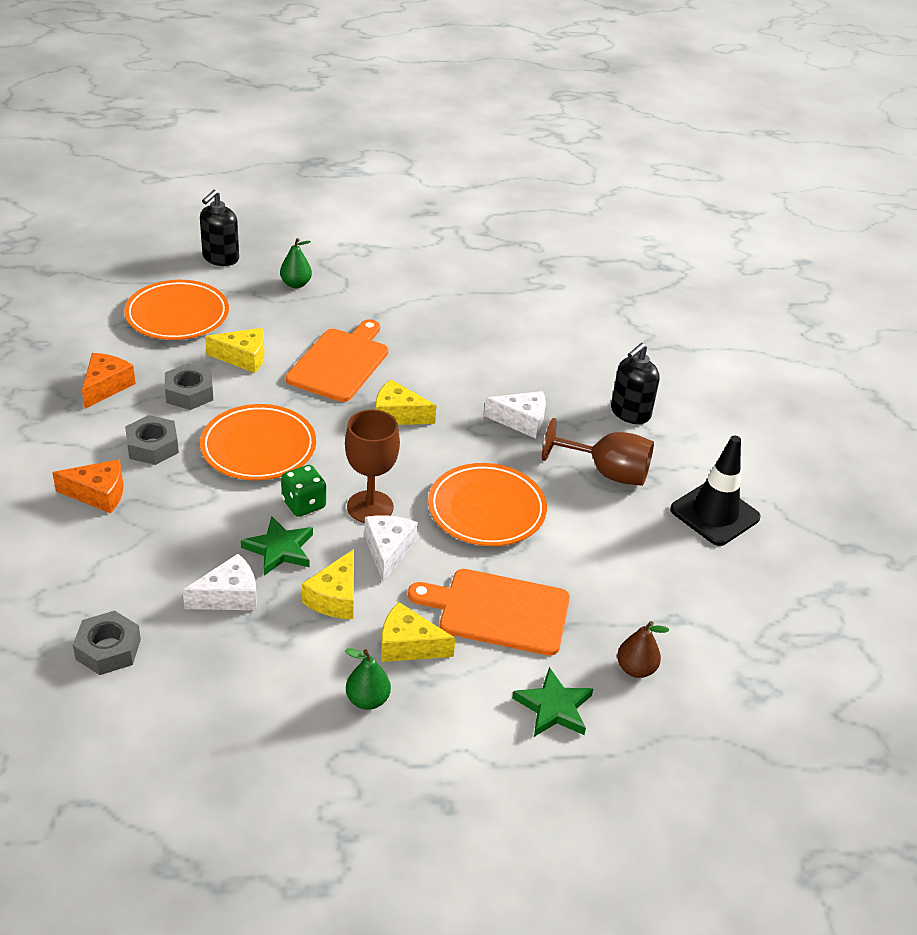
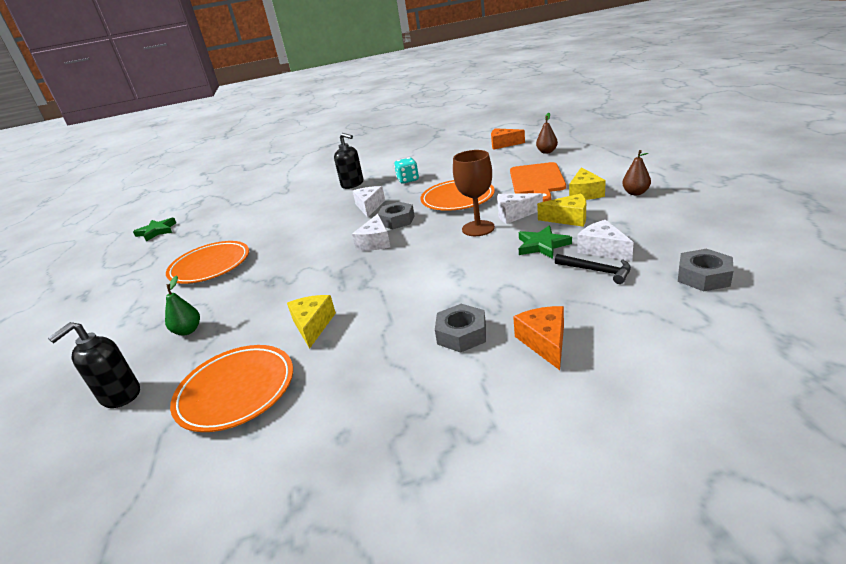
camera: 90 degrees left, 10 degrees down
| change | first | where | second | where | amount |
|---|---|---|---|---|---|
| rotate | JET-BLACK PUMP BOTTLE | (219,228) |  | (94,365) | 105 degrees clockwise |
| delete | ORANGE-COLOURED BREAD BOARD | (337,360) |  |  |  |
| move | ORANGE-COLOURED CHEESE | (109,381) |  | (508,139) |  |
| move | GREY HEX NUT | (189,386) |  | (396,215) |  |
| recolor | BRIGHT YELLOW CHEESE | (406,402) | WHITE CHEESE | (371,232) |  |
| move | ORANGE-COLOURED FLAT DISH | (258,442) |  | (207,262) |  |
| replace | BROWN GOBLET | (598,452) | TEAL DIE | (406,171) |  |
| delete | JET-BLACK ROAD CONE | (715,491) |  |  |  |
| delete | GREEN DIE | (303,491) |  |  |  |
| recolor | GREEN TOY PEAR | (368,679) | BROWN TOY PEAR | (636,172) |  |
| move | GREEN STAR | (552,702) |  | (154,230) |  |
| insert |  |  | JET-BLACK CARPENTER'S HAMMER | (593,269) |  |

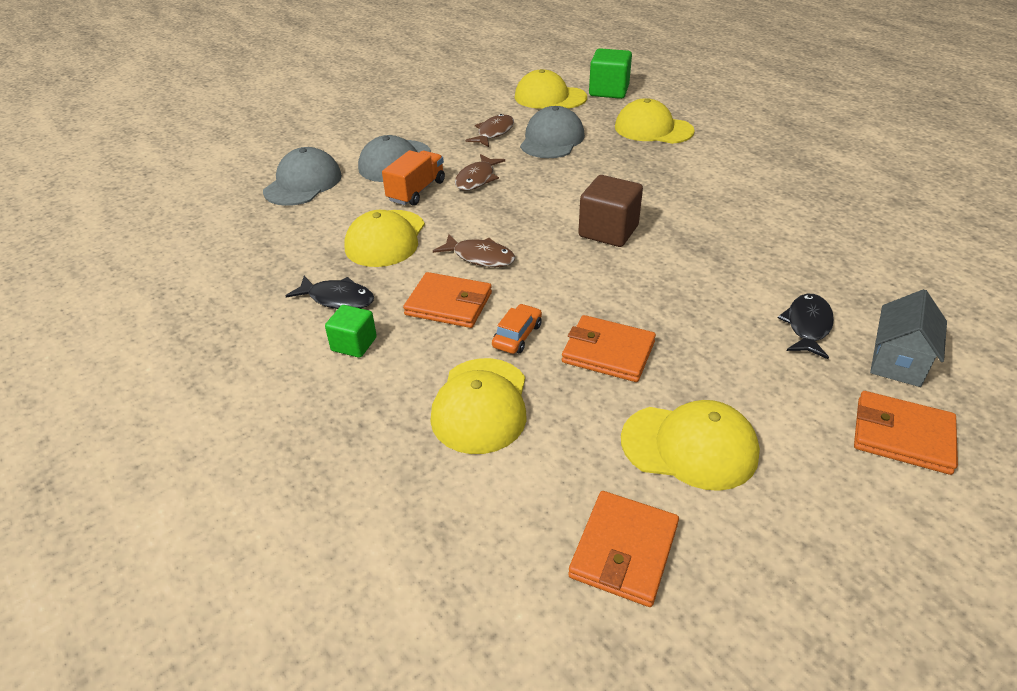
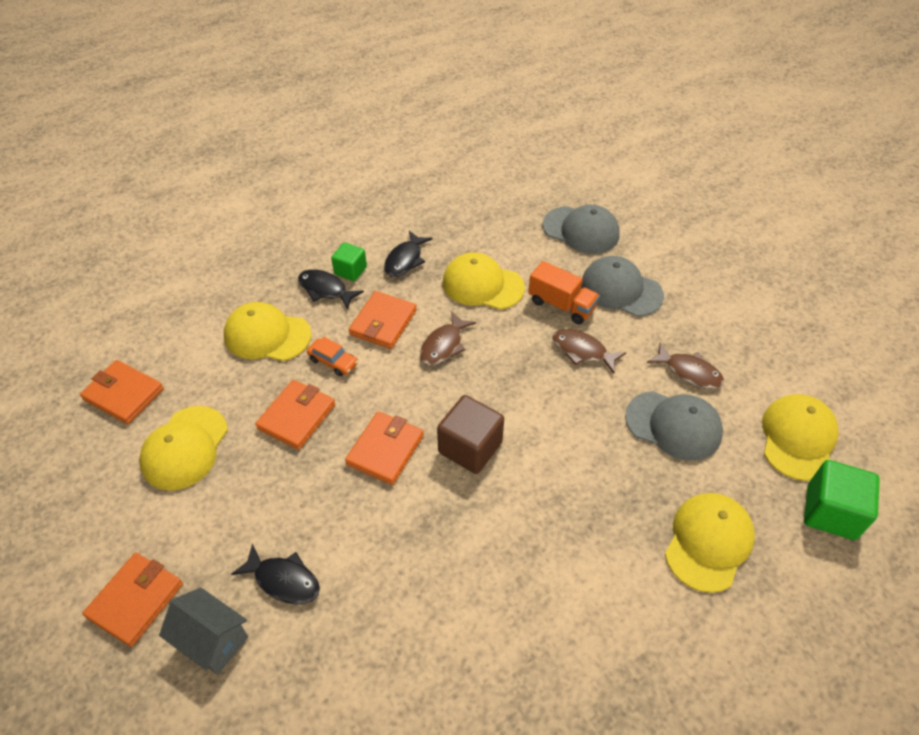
camera: 95 degrees right, 10 degrees up
| change | first | where | second | where | amount |
|---|---|---|---|---|---|
| insert |  |  | JET-BLACK FISH | (331,289) |  |
| insert |  |  | ORANGE-COLOURED CARD WALLET | (384,448) |  |

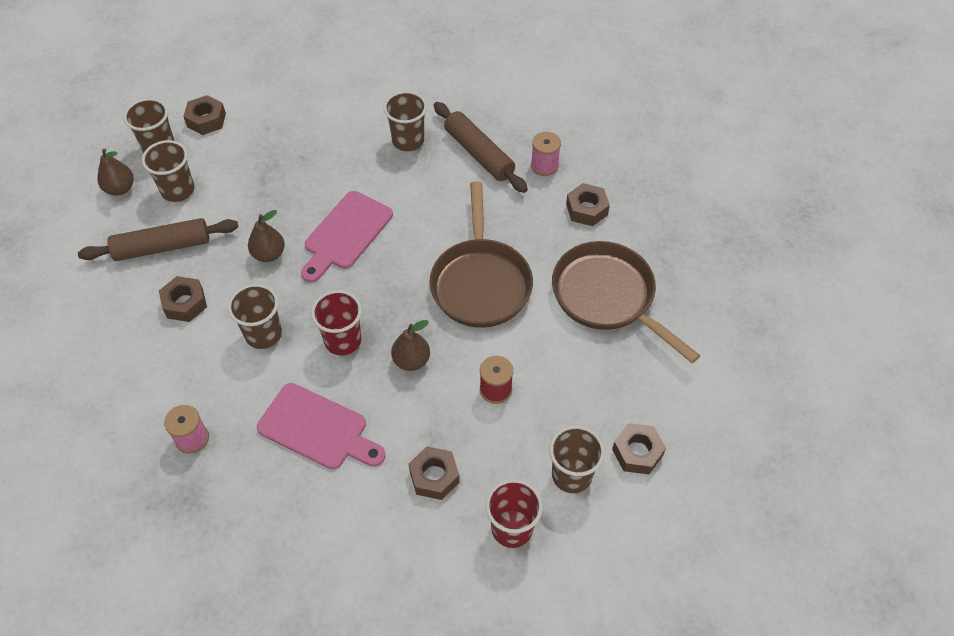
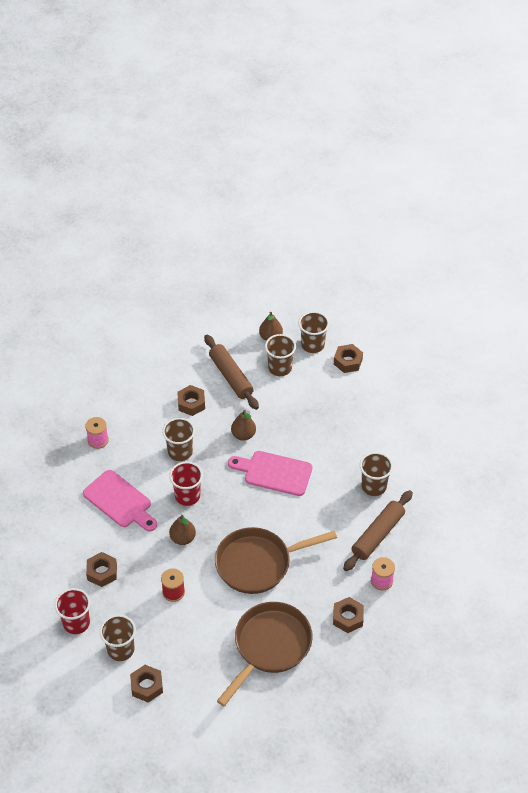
camera: 75 degrees right, 5 degrees down
| change | first | where | second | where | amount |
|---|---|---|---|---|---|
| rotate | ROSY BREAD BOARD | (321,426) |  | (120,500) | 60 degrees counterclockwise |

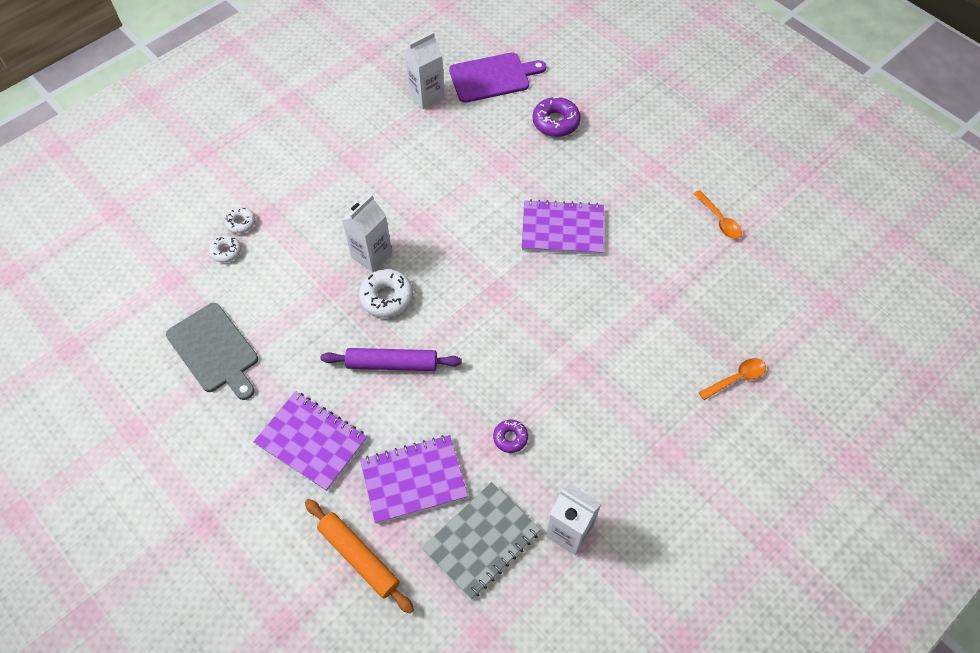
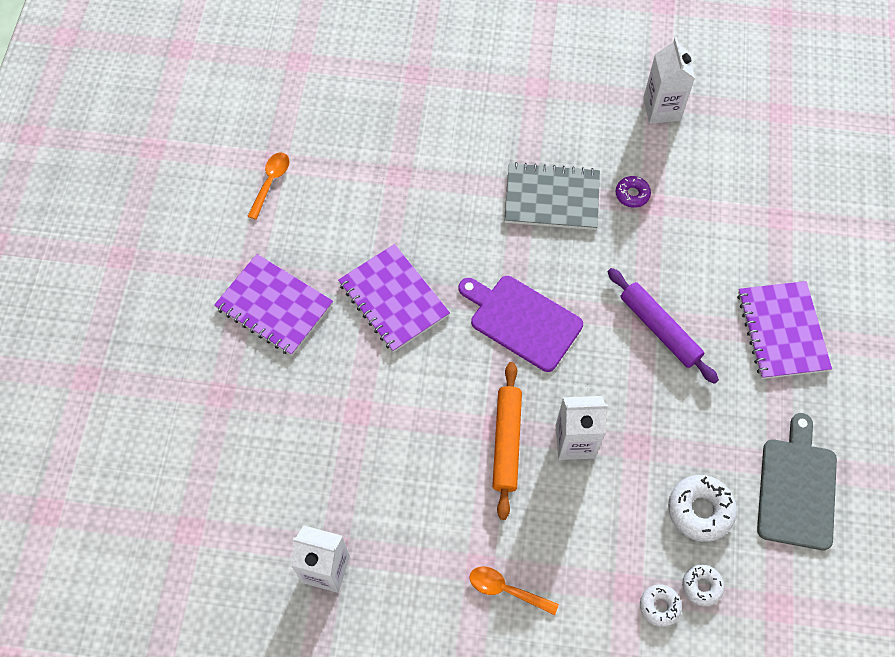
camera: 130 degrees left, 5 degrees up
| change | first | where | second | where | amount |
|---|---|---|---|---|---|
| move | PURPLE BREAD BOARD | (497,77) |  | (521,324) |  |
| delete | PURPLE DOUGHNUT | (557,117) |  |  |  |
| move | WHITE DOUGHNUT | (386,293) |  | (702,508) |  |
| move | ORANGE-COLOURED SPOON | (732,379) |  | (514,590) |  |
| move | PURPLE NOTEPAD | (414,479) |  | (273,305) |  |
| move | GREY NOTEPAD | (481,541) |  | (552,196) |  |
| move | ORANGE-COLOURED DOUGH ROLLER | (359,556) |  | (507,441) |  |

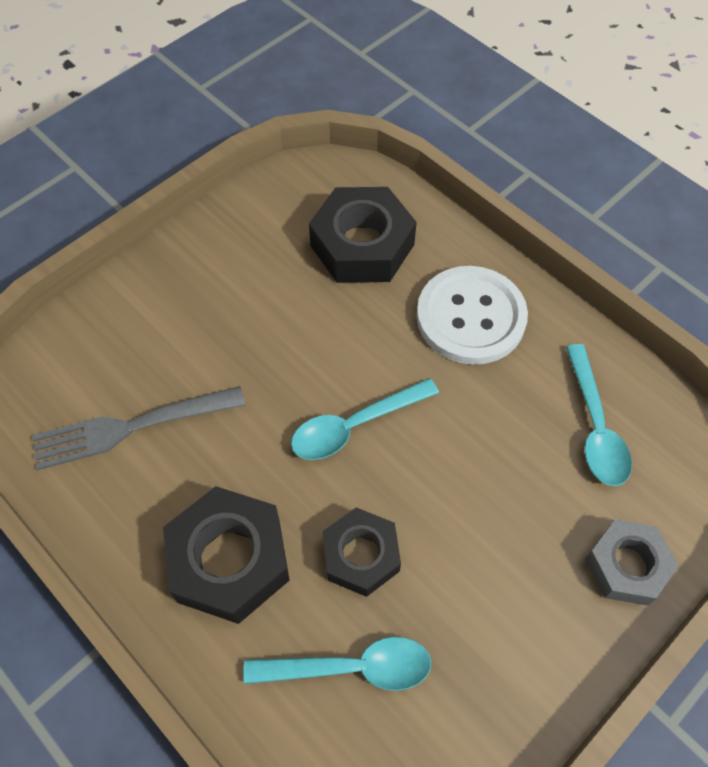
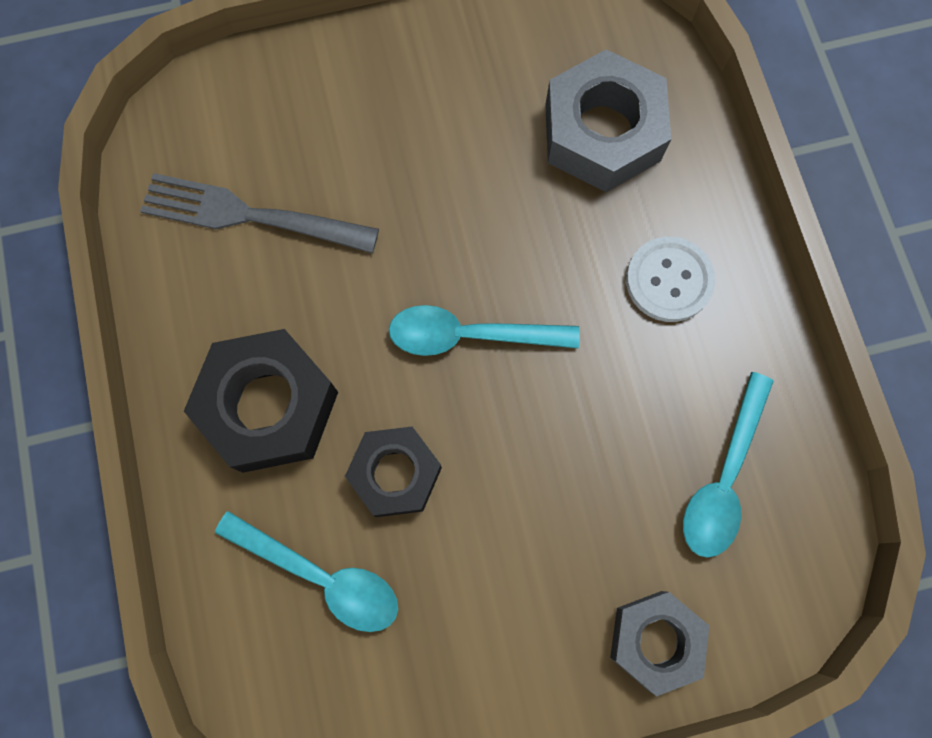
camera: 30 degrees right, 15 degrees up
| change | first | where | second | where | amount |
|---|---|---|---|---|---|
| recolor | JET-BLACK HEX NUT | (363,235) | GREY HEX NUT | (608,120) |  |
| resize | WHITE SEWING BUTTON | (472,315) |  | (670,279) | x0.64 |

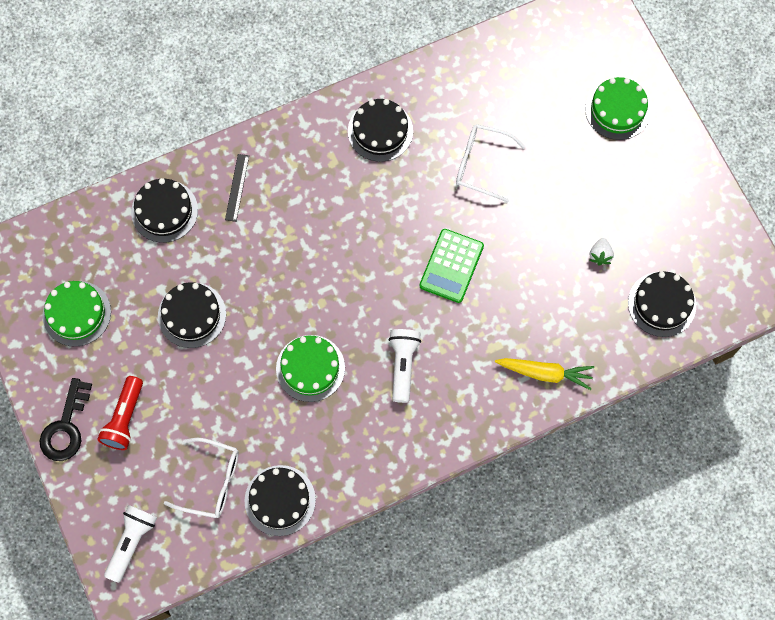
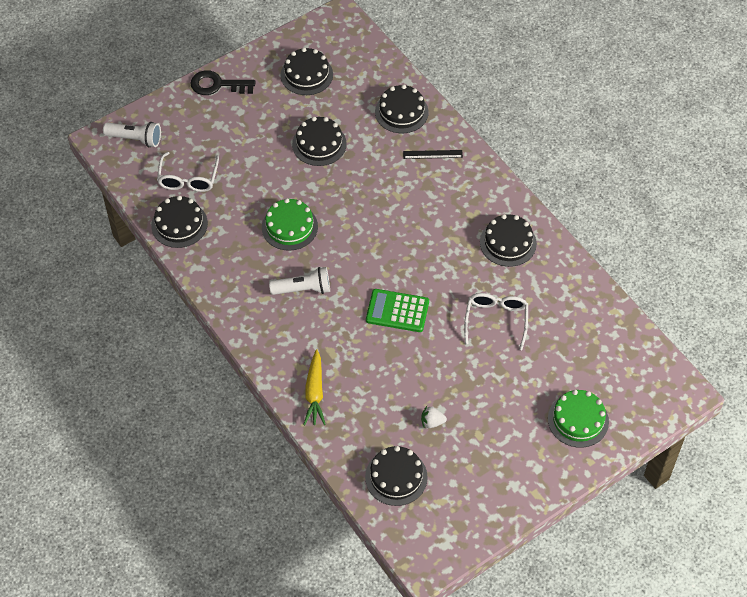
camera: 80 degrees right, 15 degrees down
| change | first | where | second | where | amount |
|---|---|---|---|---|---|
| recolor | GREEN CAKE | (77,314) | JET-BLACK CAKE | (307,71) |  |
| delete | CRIMSON POCKET TORCH | (120,413) |  |  |  |

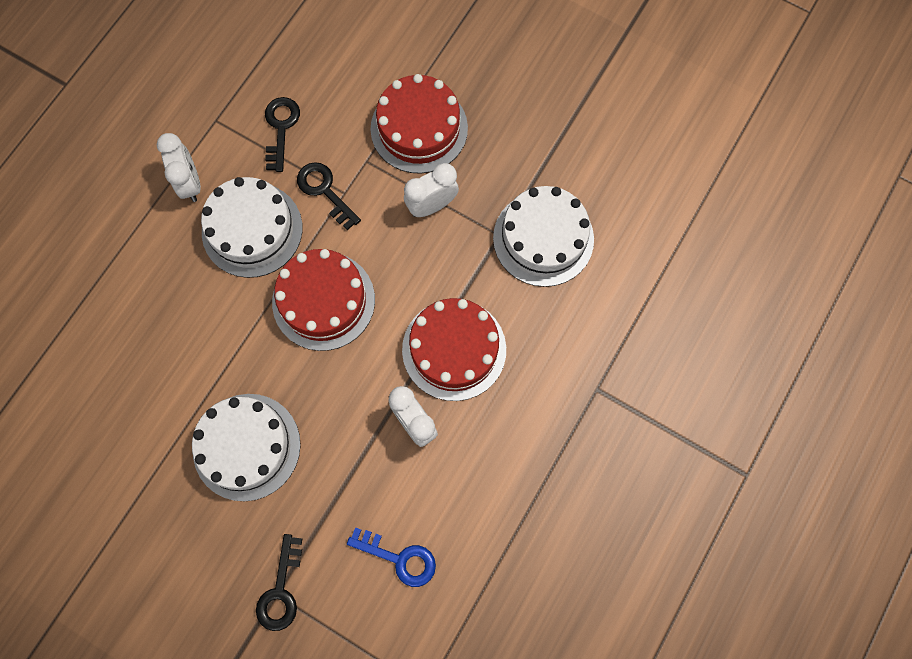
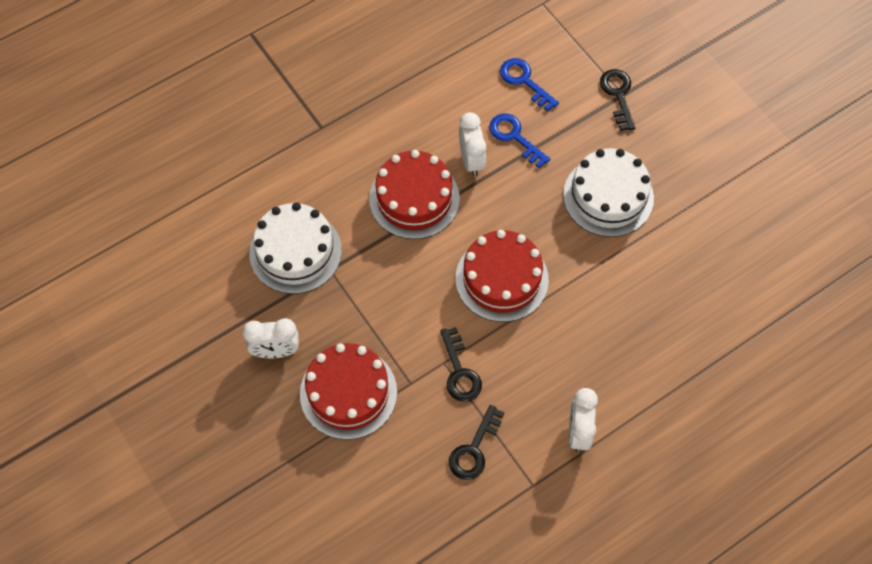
camera: 155 degrees left, 10 degrees down
| change | first | where | second | where | amount |
|---|---|---|---|---|---|
| move | WHITE CLOCK | (431,190) |  | (270,338) |  |
| delete | WHITE CAKE | (251,227) |  |  |  |
| rotate | JET-BLACK DOOR KEY | (279,582) |  | (617,100) | 45 degrees counterclockwise |
| insert |  |  | COBALT DOOR KEY | (520,140) |  |

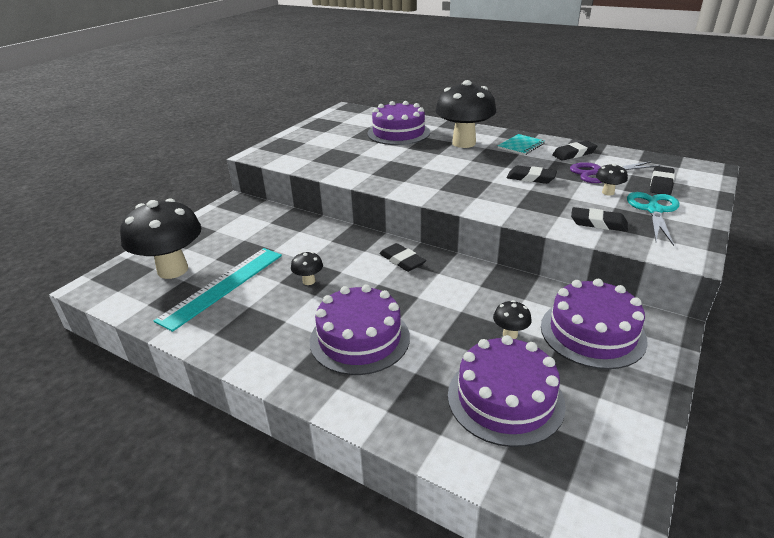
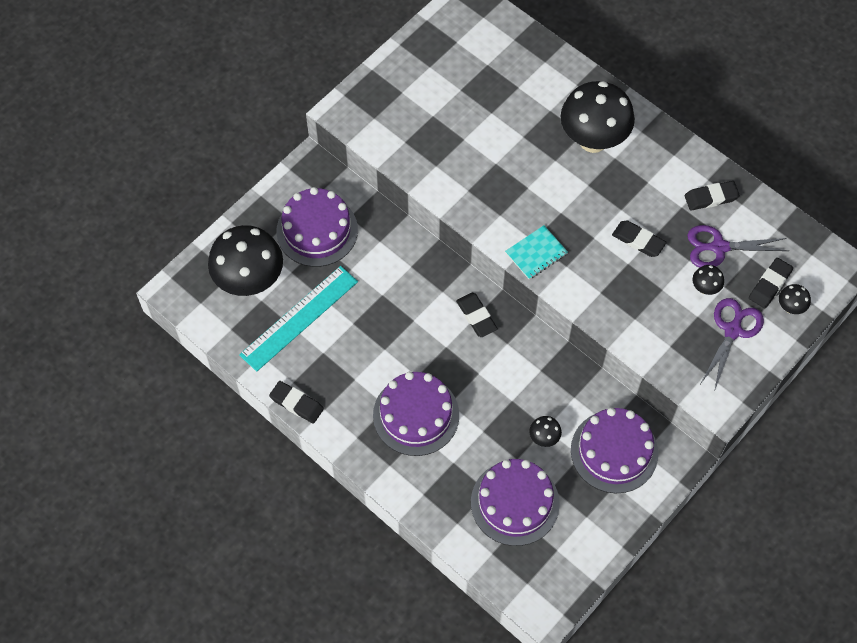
camera: 10 degrees right, 30 degrees up
| change | first | where | second | where | amount |
|---|---|---|---|---|---|
| move | PURPLE CAKE | (399,123) |  | (317,227) |  |
| move | TEAL NOTEPAD | (521,144) |  | (536,252) |  |
| recolor | TEAL PAIR OF SCISSORS | (653,219) | PURPLE PAIR OF SCISSORS | (732,345) |  |
| move | JET-BLACK PENCIL ERASER | (599,219) |  | (296,402) |  |
| move | JET-BLACK TOADSTOOL | (307,268) |  | (795,299) |  |

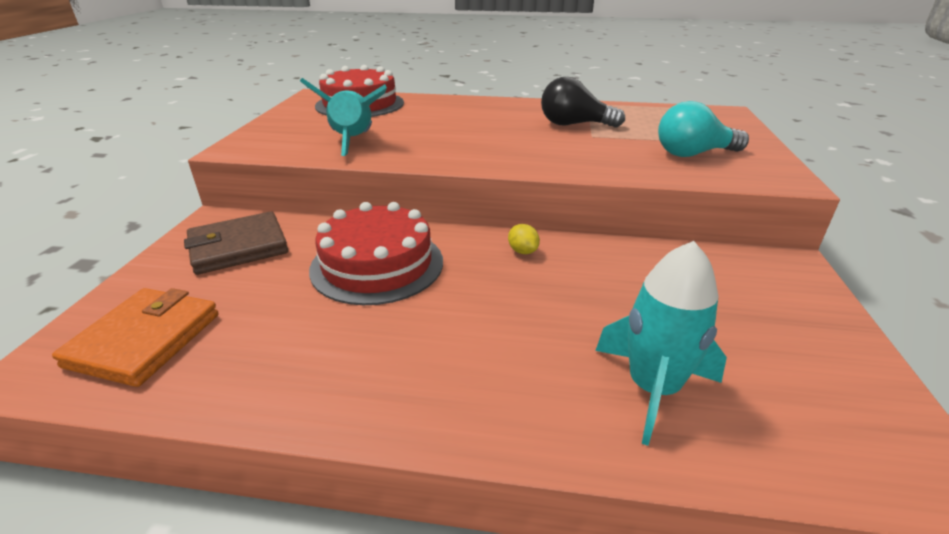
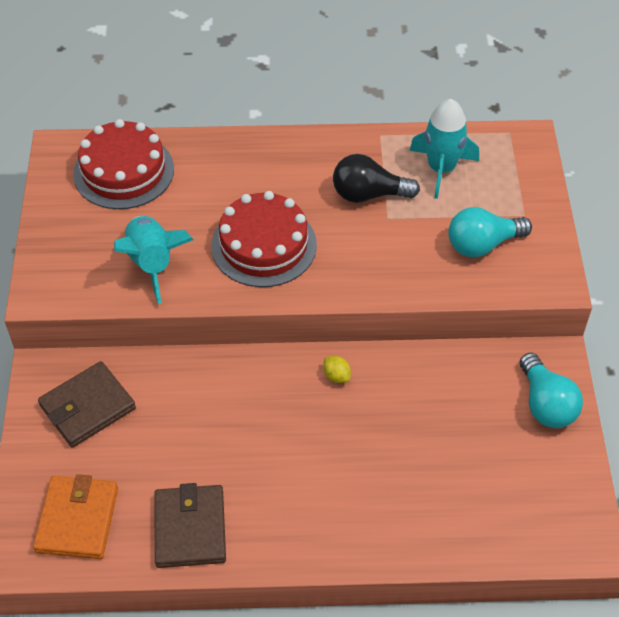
camera: 10 degrees left, 20 degrees up
| change | first | where | second | where | amount |
|---|---|---|---|---|---|
| move | CRIMSON CAKE | (376,253) |  | (264,239) |  |
| move | TEAL SPACESHIP | (661,343) |  | (444,149) |  |
| insert |  |  | TEAL BULB | (551,390) |  |
| insert |  |  | BROWN CARD WALLET | (190,525) |  |

